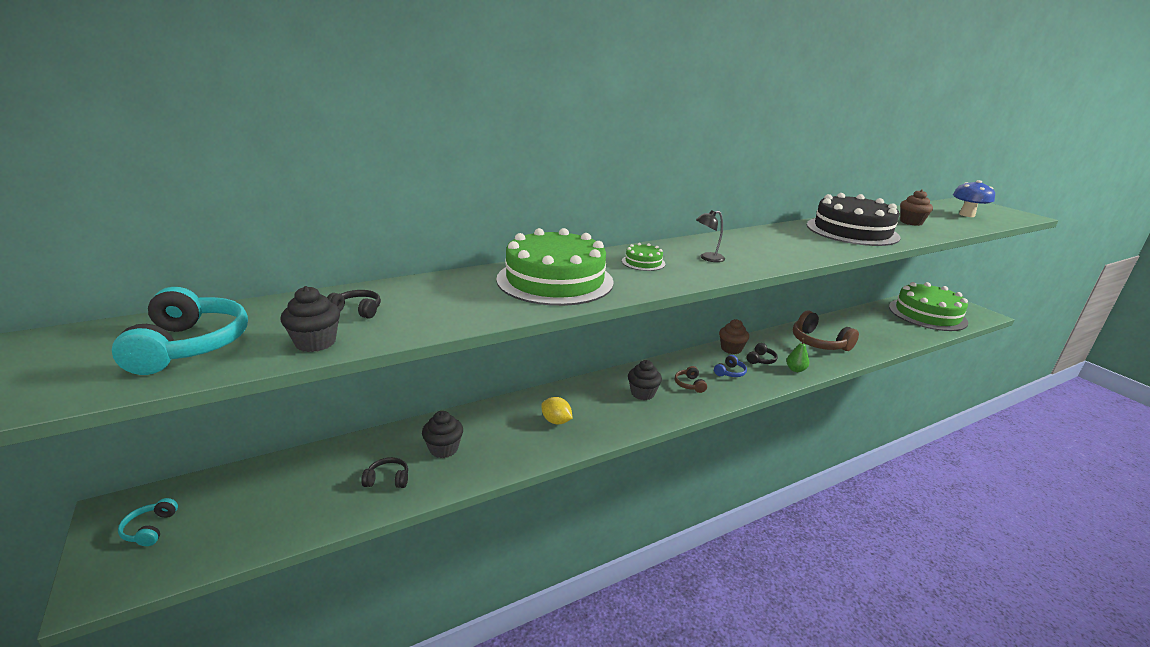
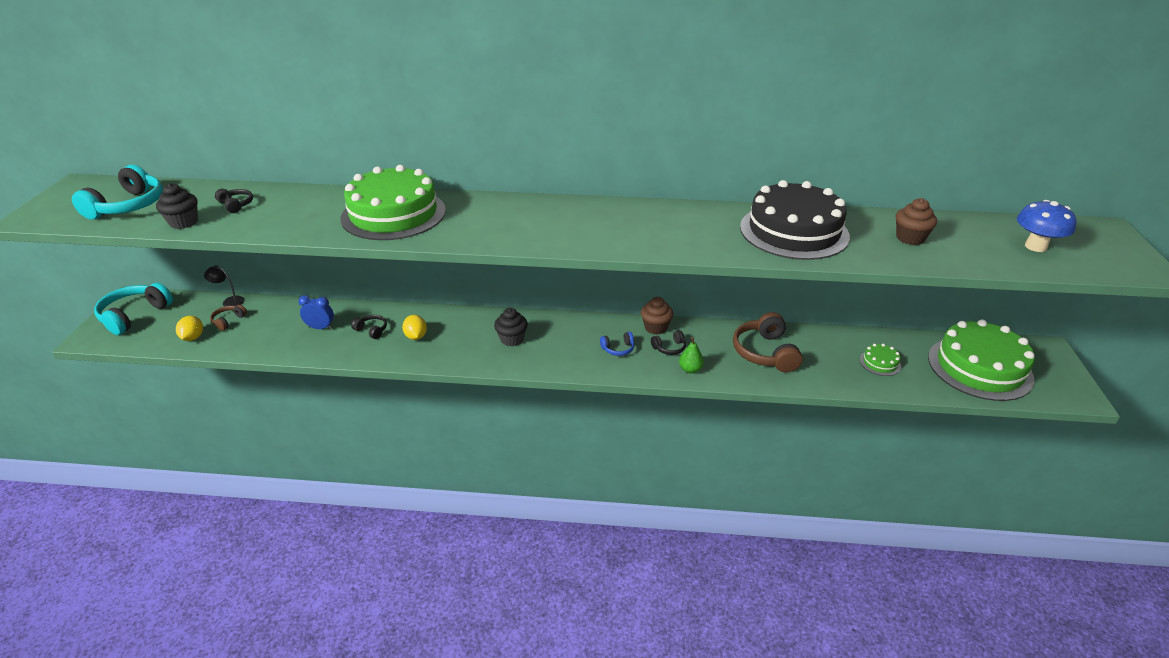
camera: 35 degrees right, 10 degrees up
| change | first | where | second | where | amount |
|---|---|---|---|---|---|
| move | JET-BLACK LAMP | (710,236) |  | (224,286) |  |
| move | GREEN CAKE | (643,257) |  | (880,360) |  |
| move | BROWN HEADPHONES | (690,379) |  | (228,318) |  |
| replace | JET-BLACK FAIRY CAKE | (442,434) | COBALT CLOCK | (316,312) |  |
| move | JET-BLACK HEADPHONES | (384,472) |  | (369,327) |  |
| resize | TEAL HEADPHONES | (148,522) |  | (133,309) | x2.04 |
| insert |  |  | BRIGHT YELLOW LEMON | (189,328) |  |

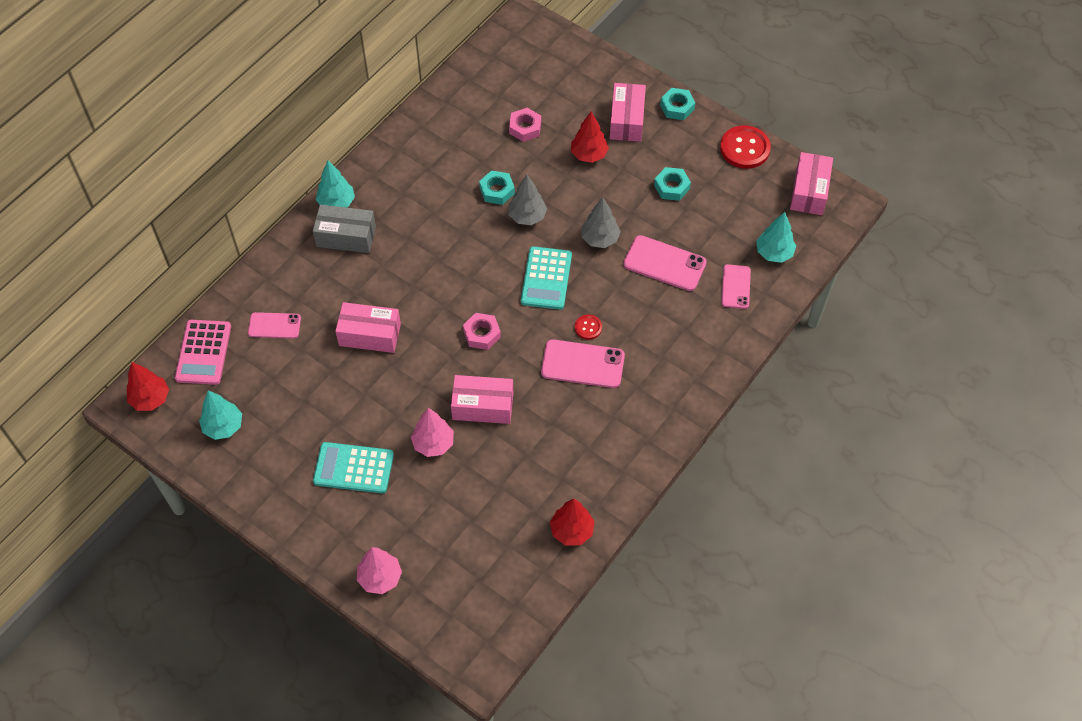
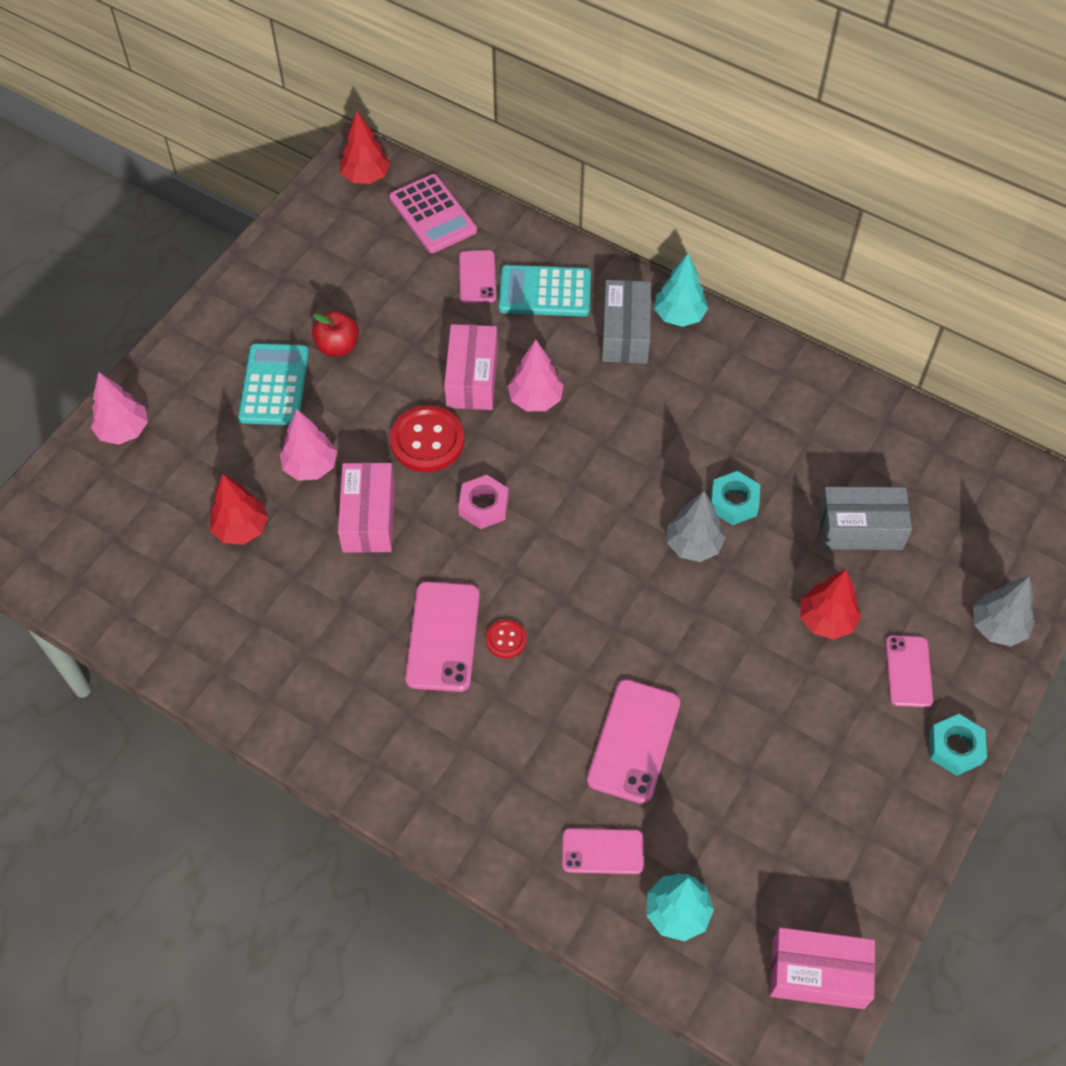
camera: 85 degrees right, 0 degrees up
| change | first | where | second | where | amount |
|---|---|---|---|---|---|
| replace | ROSY PACKAGE | (628,112) | ROSY PHONE | (909,671) |  |
| replace | ROSY HEX NUT | (525,125) | GREY PACKAGE | (865,518) |  |
| move | CRIMSON SEWING BUTTON | (745,147) |  | (427,438) |  |
| delete | TEAL HEX NUT | (672,184) |  |  |  |
| move | GREY TOY TREE | (601,222) |  | (1004,611) |  |
| move | TEAL ADDING MACHINE | (546,278) |  | (545,290) |  |
| rotate | ROSY ADDING MACHINE | (203,352) |  | (433,213) | 120 degrees counterclockwise |
| delete | TEAL TOY TREE | (220,415) |  |  |  |
| move | CRIMSON TOY TREE | (572,522) |  | (239,509) |  |
| insert |  |  | CRIMSON TOY APPLE | (335,333) |  |
| insert |  |  | ROSY TOY TREE | (536,375) |  |

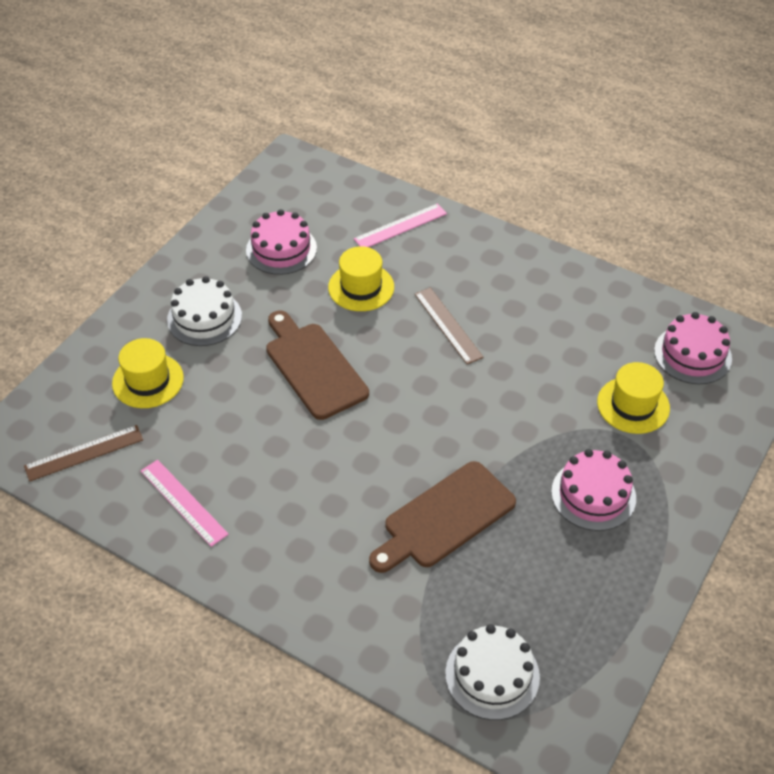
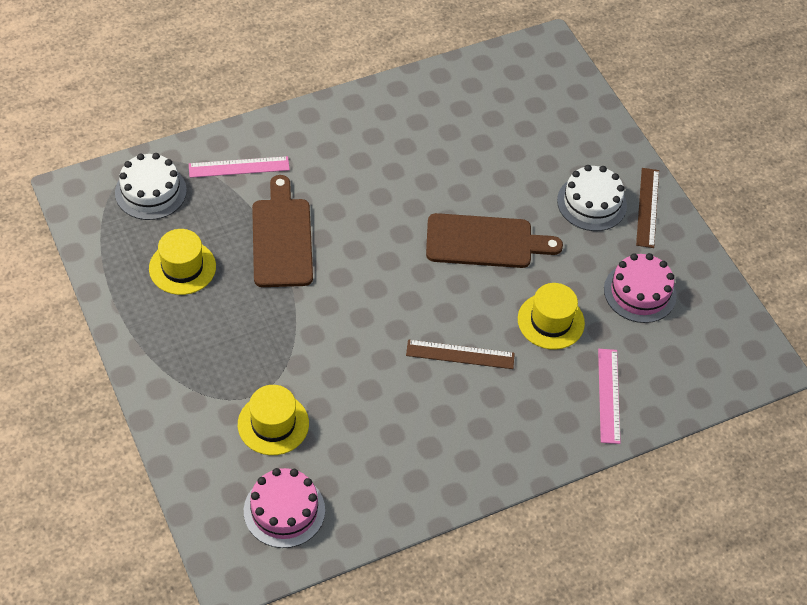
camera: 120 degrees right, 5 degrees up
| change | first | where | second | where | amount |
|---|---|---|---|---|---|
| move | BRIGHT YELLOW HAT | (148,373) |  | (182,262) |  |
| move | BROWN MEASURING STICK | (83,453) |  | (647,208) |  |
| delete | ROSY CAKE | (593,490) |  |  |  |
| move | ROSY MEASURING STICK | (185,503) |  | (239,167) |  |

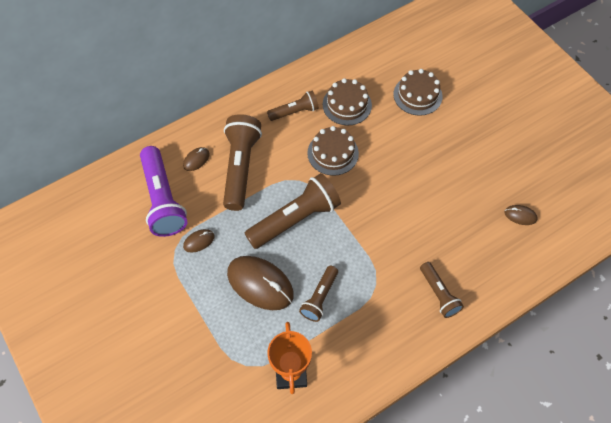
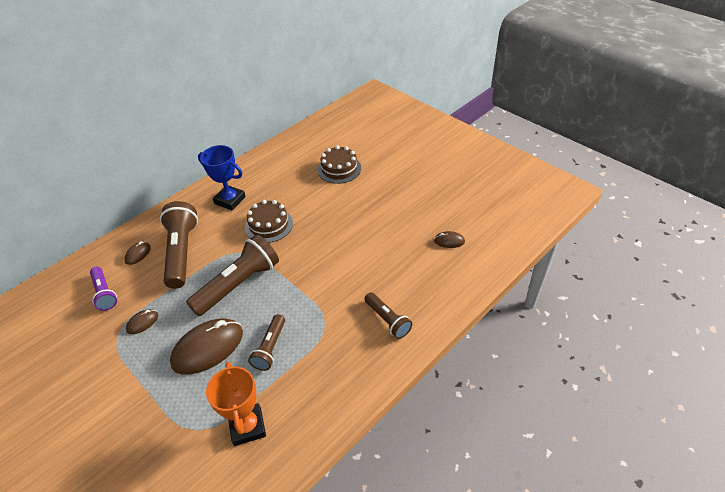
camera: 10 degrees left, 15 degrees down
| change | first | where | second | where | amount |
|---|---|---|---|---|---|
| delete | BROWN CAKE | (347,101) |  |  |  |
| replace | BROWN POCKET TORCH | (293,106) | COBALT PRIZE CUP | (222,177) |  |
| resize | PURPLE POCKET TORCH | (164,191) |  | (103,289) | x0.56 |
| rotate | BROWN PC MOUSE | (260,283) |  | (206,346) | 60 degrees counterclockwise |

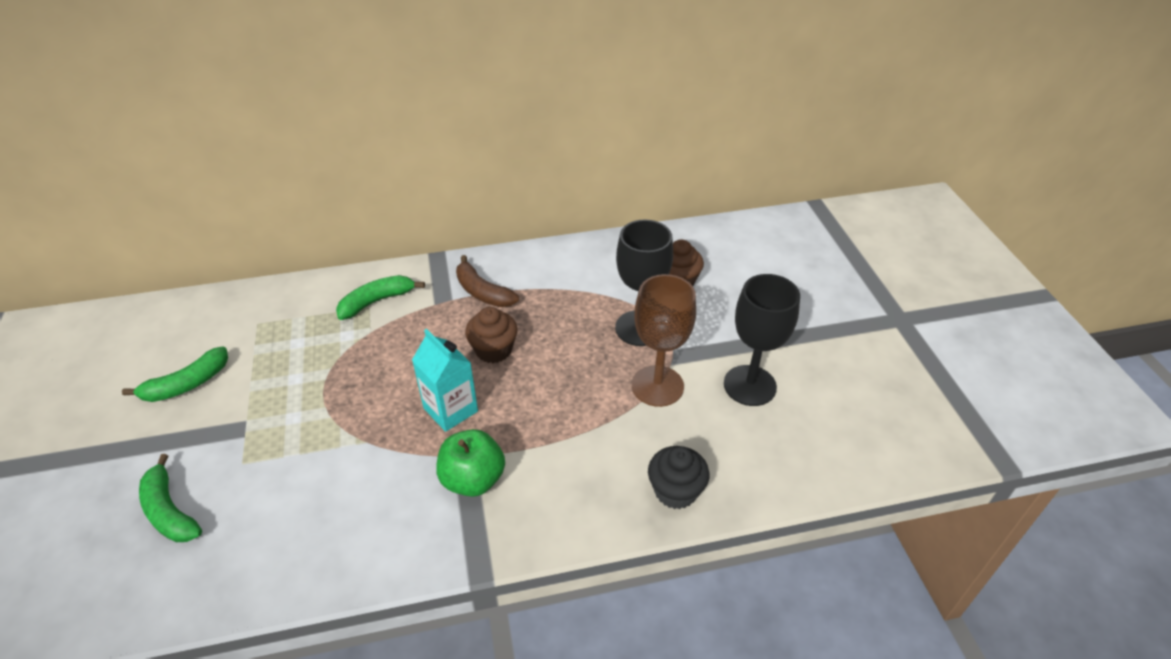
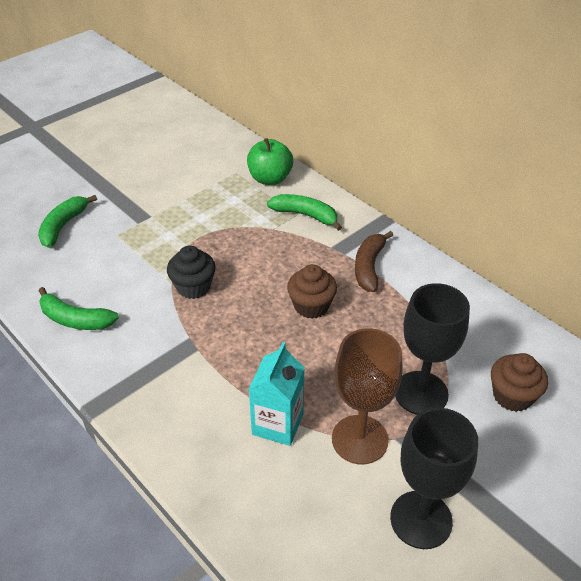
camera: 60 degrees right, 0 degrees up
| change | first | where | second | where | amount |
|---|---|---|---|---|---|
| move | TEAL CARTON | (445,380) |  | (277,394) |  |
| move | GREEN BANANA | (175,374) |  | (79,308) |  |
| move | GREEN TOY APPLE | (470,463) |  | (270,161) |  |
| move | JET-BLACK FAIRY CAKE | (678,477) |  | (191,272) |  |

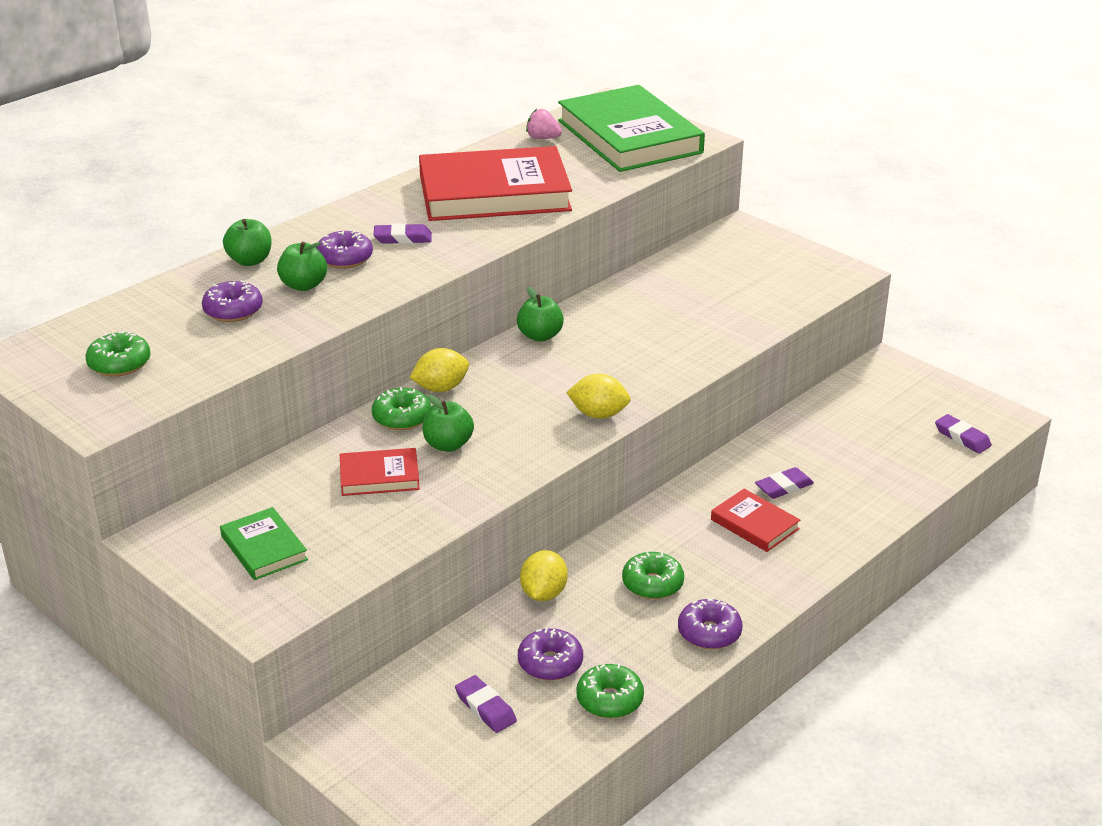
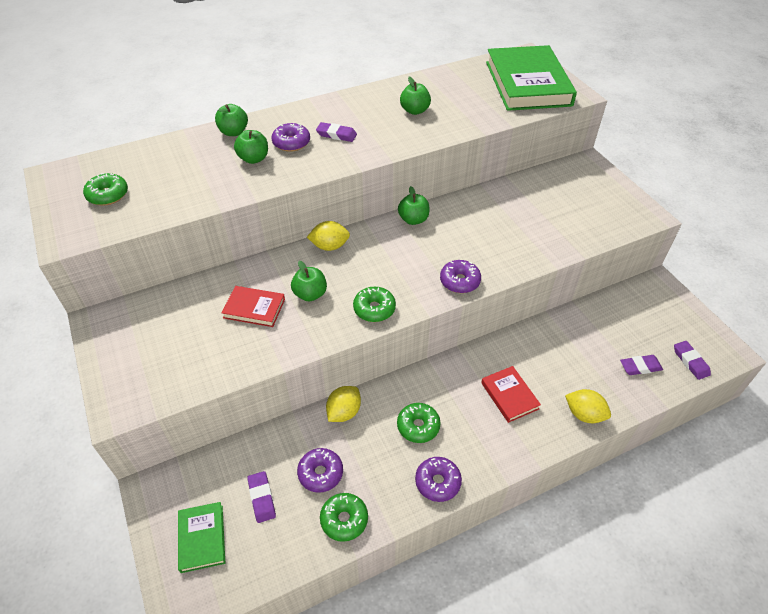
camera: 20 degrees right, 15 degrees up
| change | first | where | second | where | amount |
|---|---|---|---|---|---|
| delete | ROSY TOY STRAWBERRY | (544,124) |  |  |  |
| replace | CRIMSON HARDCOVER | (495,183) | GREEN TOY APPLE | (415,95) |  |
| move | PURPLE DOUGHNUT | (232,301) |  | (460,276) |  |
| move | BRIGHT YELLOW LEMON | (598,396) |  | (588,406) |  |
| move | GREEN DOUGHNUT | (401,408) |  | (374,304) |  |
| move | PURPLE PENCIL ERASER | (784,483) |  | (641,365) |  |
| move | GREEN HARDCOVER | (264,543) |  | (201,537) |  |

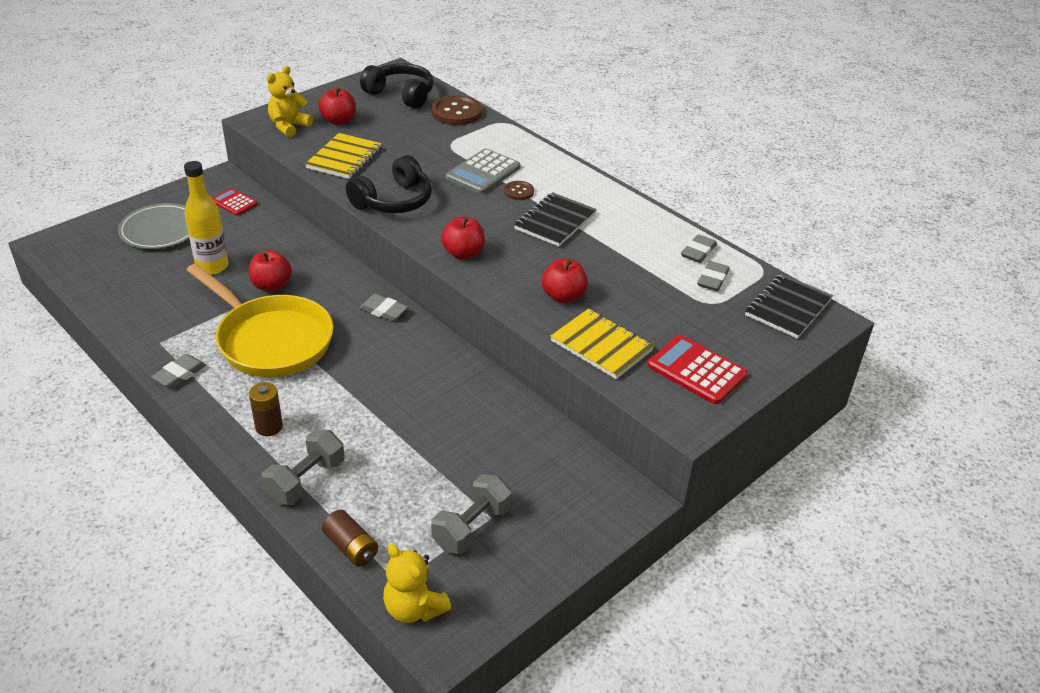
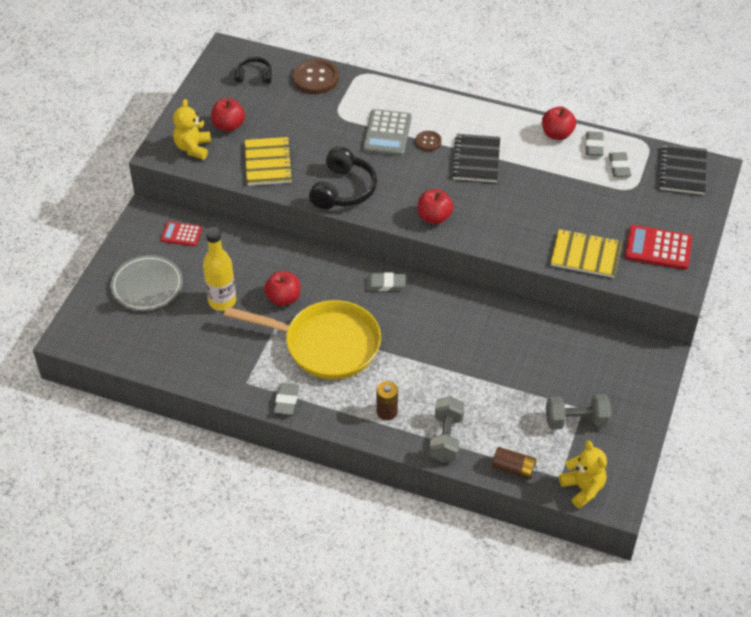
camera: 25 degrees left, 10 degrees up
| change | first | where | second | where | amount |
|---|---|---|---|---|---|
| resize | JET-BLACK HEADPHONES | (397,86) |  | (253,70) | x0.59 |
| move | CRIMSON TOY APPLE | (565,280) |  | (559,123) |  |
| rotate | GREY HAND WEIGHT | (471,514) |  | (578,412) | 75 degrees clockwise |
| rotate | BRIGHT YELLOW TEDDY | (417,583) |  | (583,474) | 135 degrees counterclockwise |

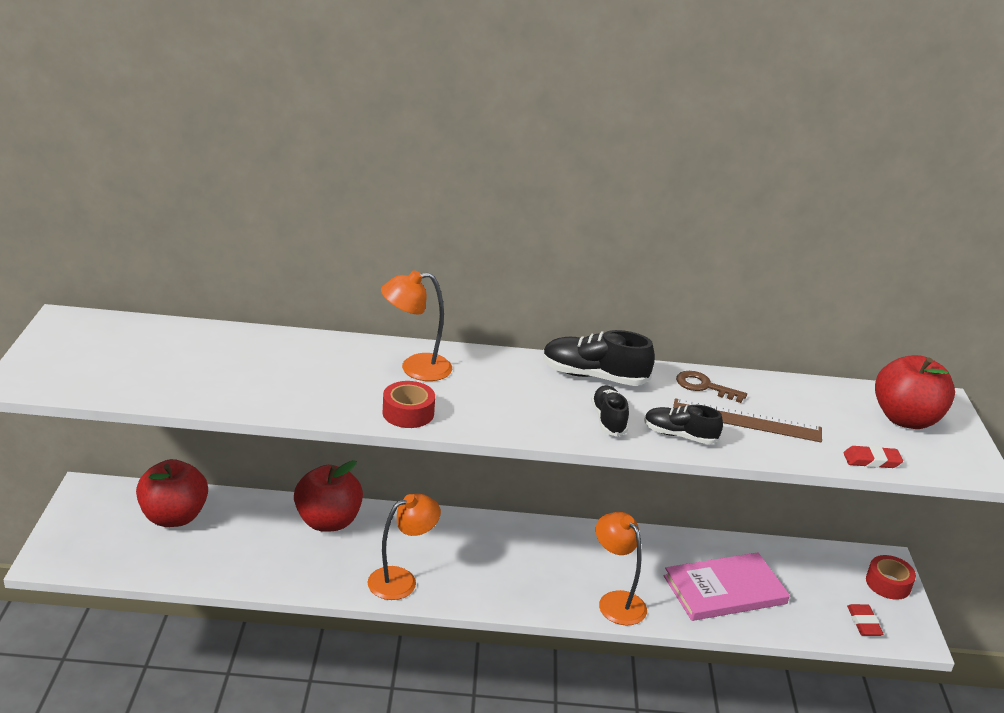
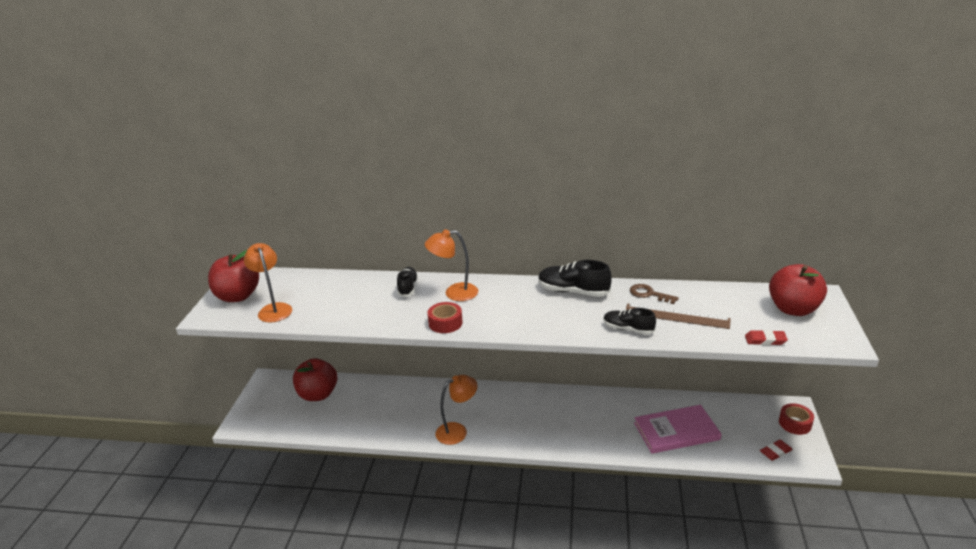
camera: 10 degrees right, 0 degrees up
| change | first | where | second | where | amount |
|---|---|---|---|---|---|
| move | JET-BLACK SHOE | (610,411) |  | (407,282) |  |
| move | CRIMSON TOY APPLE | (328,496) |  | (233,276) |  |
| move | ORANGE-COLOURED LAMP | (621,568) |  | (268,282) |  |
| rotate | CRIMSON PENCIL ERASER | (865,620) |  | (776,450) | 60 degrees clockwise |

